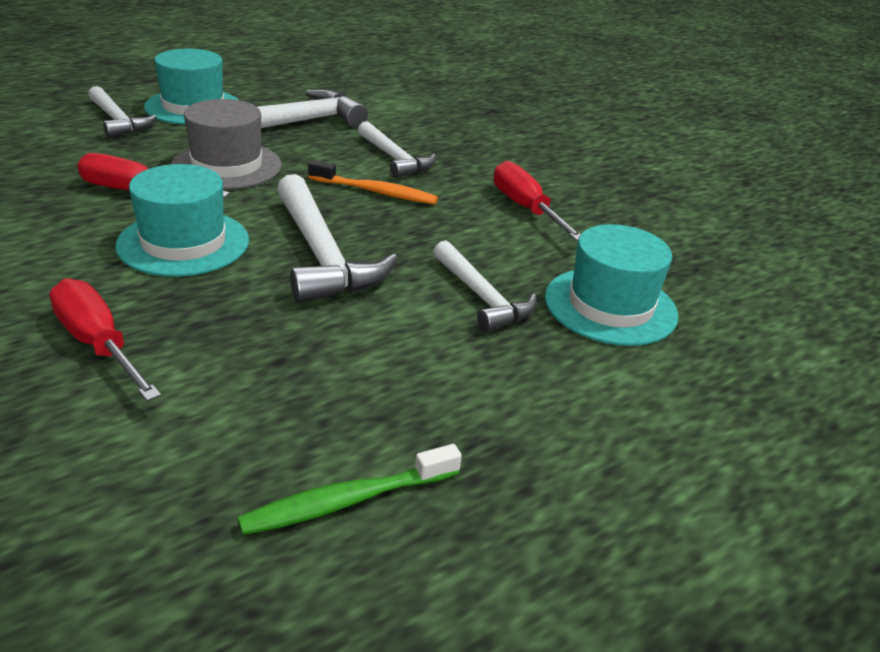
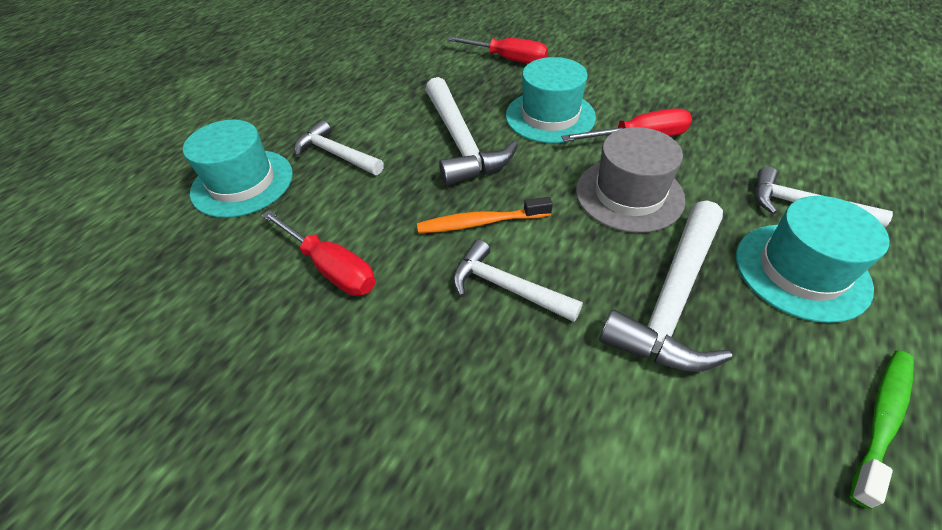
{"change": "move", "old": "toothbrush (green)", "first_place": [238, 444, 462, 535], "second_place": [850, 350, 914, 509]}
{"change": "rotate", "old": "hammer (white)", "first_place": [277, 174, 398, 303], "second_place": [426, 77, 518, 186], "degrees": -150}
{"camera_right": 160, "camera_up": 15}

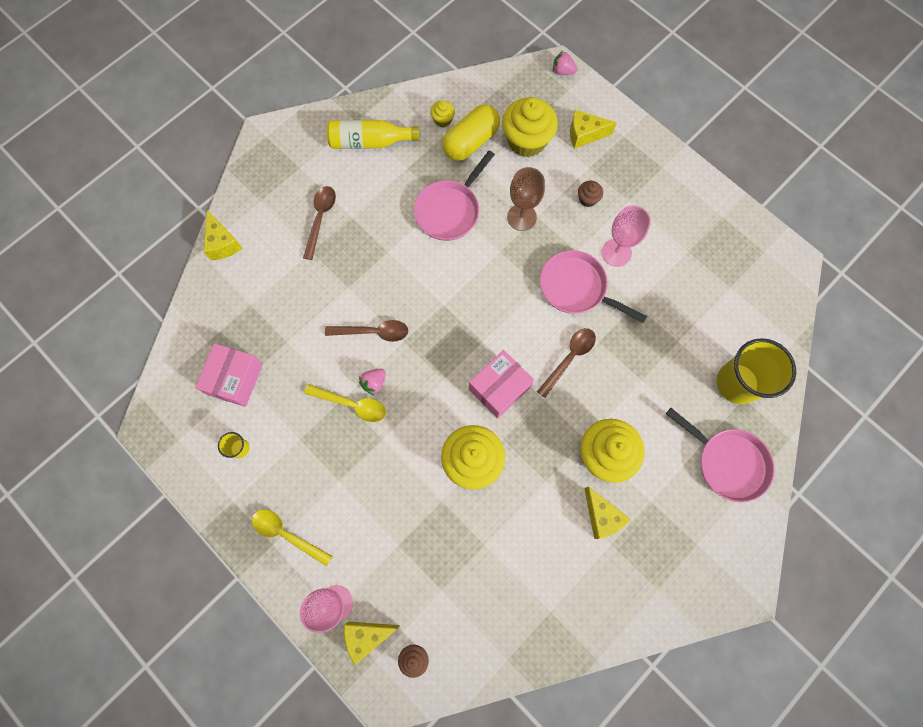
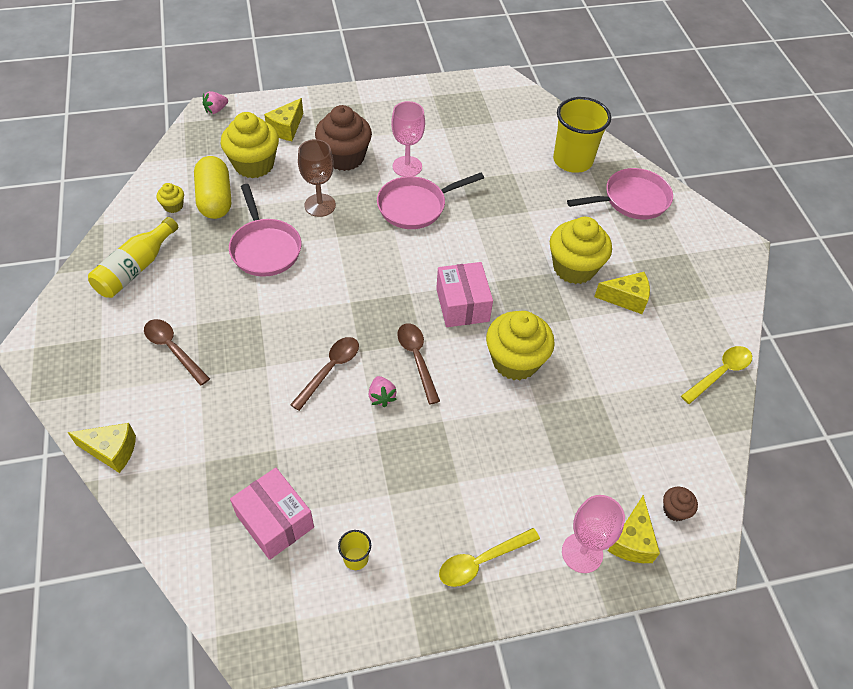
{"change": "move", "old": "spoon (yellow)", "first_place": [304, 384, 386, 422], "second_place": [681, 346, 752, 404]}
{"change": "move", "old": "spoon (brown)", "first_place": [537, 328, 596, 398], "second_place": [397, 323, 440, 405]}
{"change": "resize", "old": "cupcake (brown)", "first_place": [578, 181, 603, 207], "second_place": [315, 105, 372, 171], "factor": 2.2}
{"camera_right": -60, "camera_up": -20}

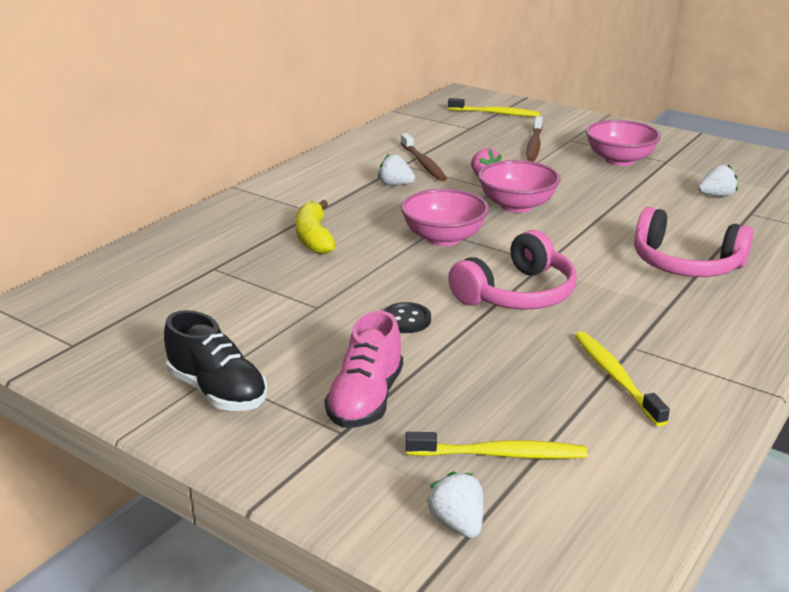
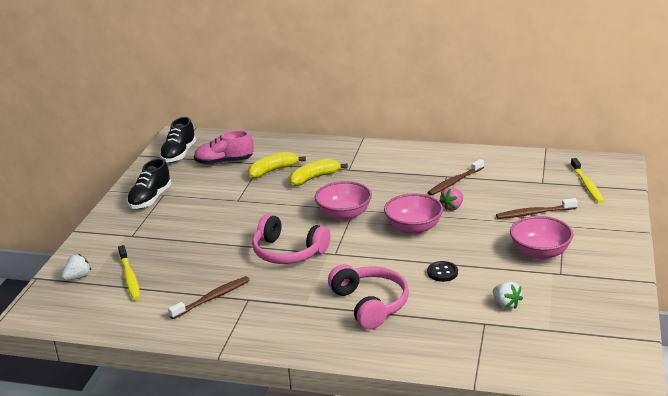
{"change": "move", "old": "shoe (pink)", "first_place": [325, 311, 403, 428], "second_place": [194, 130, 254, 165]}
{"change": "delete", "old": "strawberry (white)", "first_place": [378, 154, 415, 186]}
{"change": "move", "old": "button (black)", "first_place": [383, 302, 431, 333], "second_place": [427, 261, 458, 282]}
{"change": "recolor", "old": "toothbrush (yellow)", "new": "toothbrush (brown)", "first_place": [575, 331, 670, 426], "second_place": [168, 276, 250, 319]}
{"change": "rotate", "old": "headphones (pink)", "first_place": [634, 207, 754, 277], "second_place": [328, 264, 409, 329], "degrees": 150}
{"change": "insert", "new": "shoe (black)", "second_place": [159, 117, 196, 163]}
{"change": "insert", "new": "banana (yellow)", "second_place": [248, 152, 306, 179]}
{"camera_right": 70, "camera_up": 0}

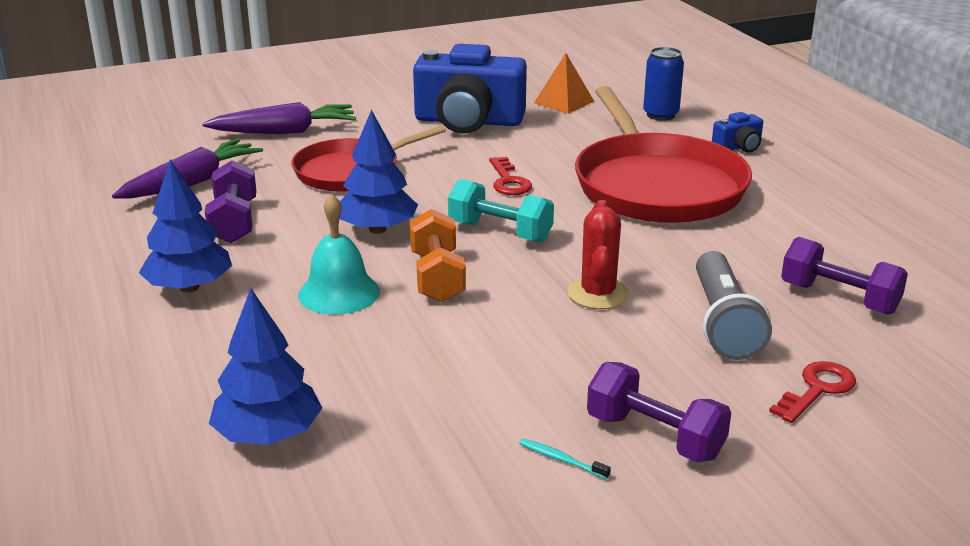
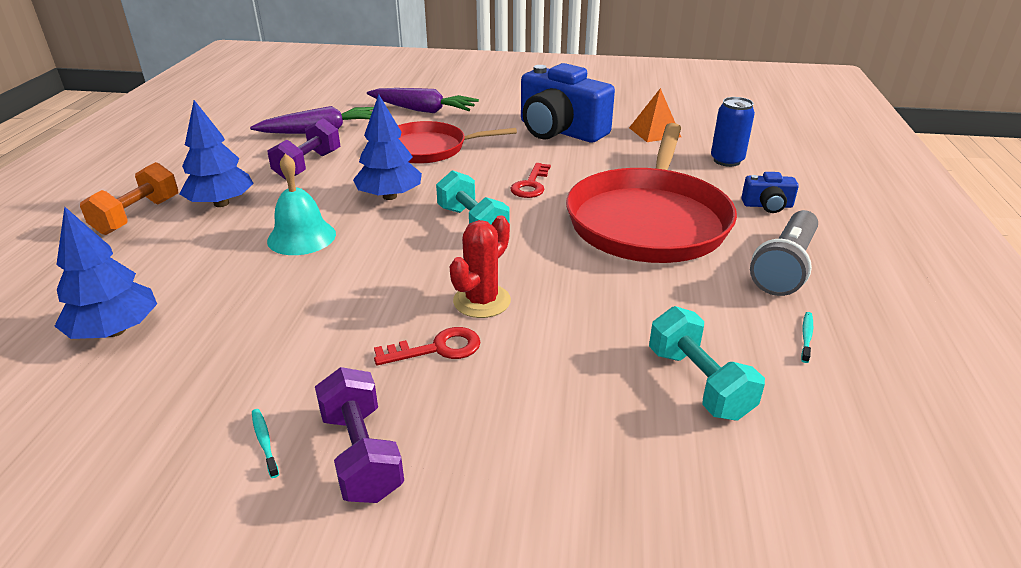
{"change": "move", "old": "dumbbell (orange)", "first_place": [410, 209, 466, 303], "second_place": [80, 162, 178, 235]}
{"change": "move", "old": "flashlight (grey)", "first_place": [696, 251, 772, 360], "second_place": [750, 210, 818, 296]}
{"change": "move", "old": "key (red)", "first_place": [769, 361, 856, 423], "second_place": [374, 327, 481, 365]}
{"change": "recolor", "old": "dumbbell (purple)", "new": "dumbbell (turquoise)", "first_place": [781, 237, 908, 315], "second_place": [649, 306, 765, 421]}
{"change": "insert", "new": "toothbrush (turquoise)", "second_place": [801, 312, 813, 363]}
{"camera_right": 30, "camera_up": 5}

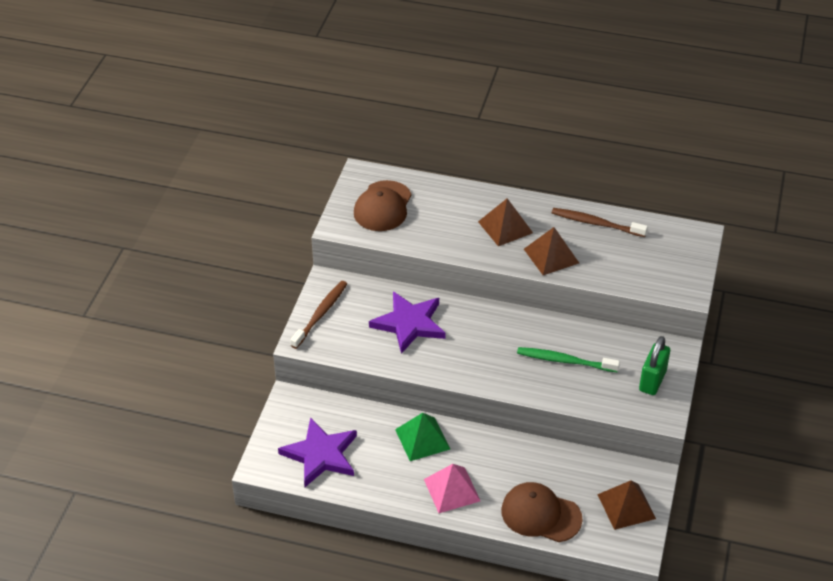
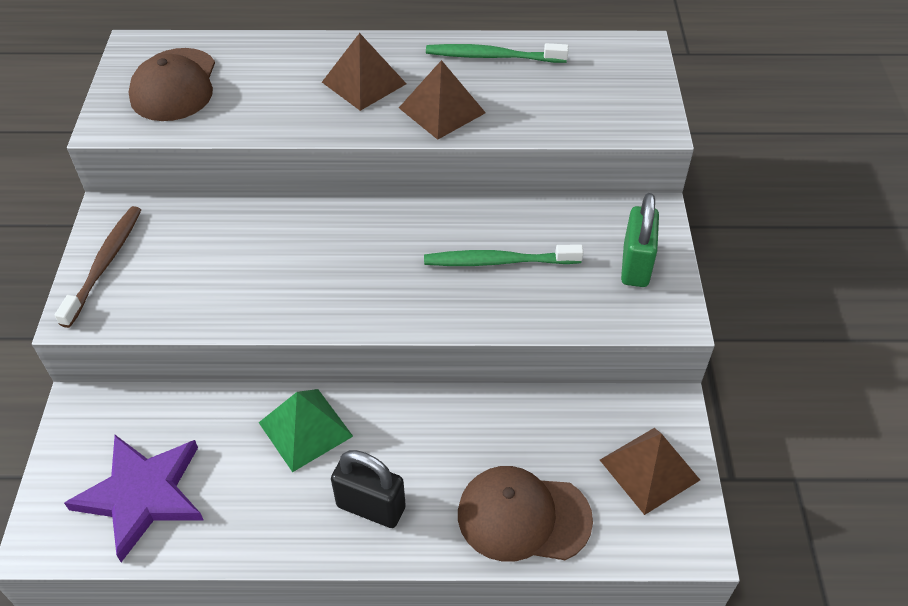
{"change": "delete", "old": "star (purple)", "first_place": [369, 291, 446, 354]}
{"change": "replace", "old": "pyramid (pink)", "new": "padlock (black)", "first_place": [424, 464, 480, 513], "second_place": [331, 450, 406, 528]}
{"change": "recolor", "old": "toothbrush (brown)", "new": "toothbrush (green)", "first_place": [552, 208, 648, 237], "second_place": [426, 43, 569, 63]}
{"camera_right": -15, "camera_up": 5}

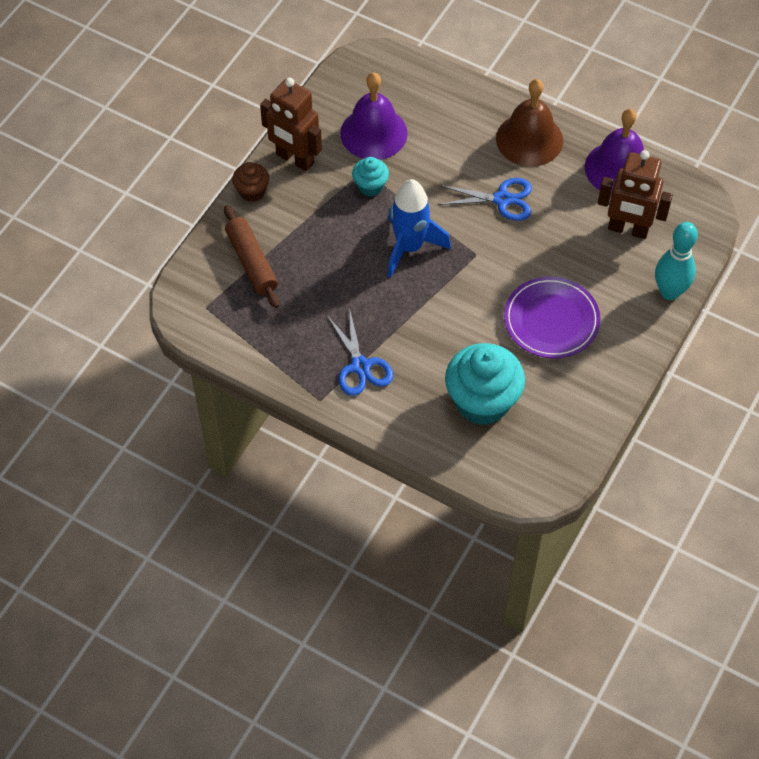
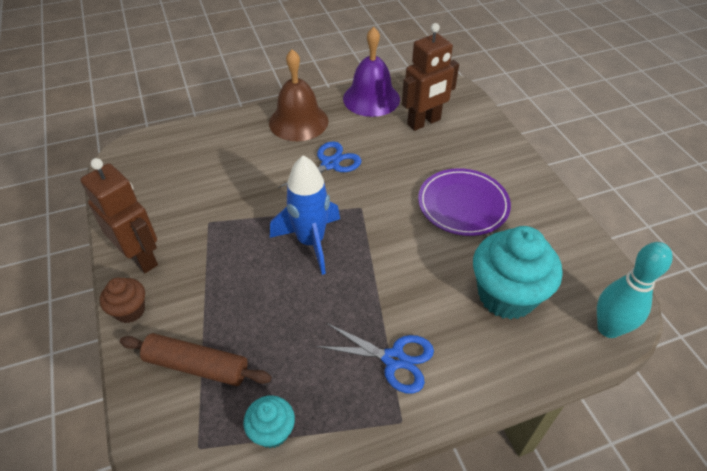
{"change": "rotate", "old": "robot (brown)", "first_place": [260, 78, 322, 171], "second_place": [80, 158, 158, 273], "degrees": -120}
{"change": "delete", "old": "bell (purple)", "first_place": [340, 73, 408, 160]}
{"change": "move", "old": "cupcake (turquoise)", "first_place": [352, 157, 389, 197], "second_place": [243, 395, 295, 449]}
{"change": "move", "old": "bowling pin (turquoise)", "first_place": [655, 222, 698, 300], "second_place": [597, 242, 673, 338]}
{"camera_right": -50, "camera_up": -10}

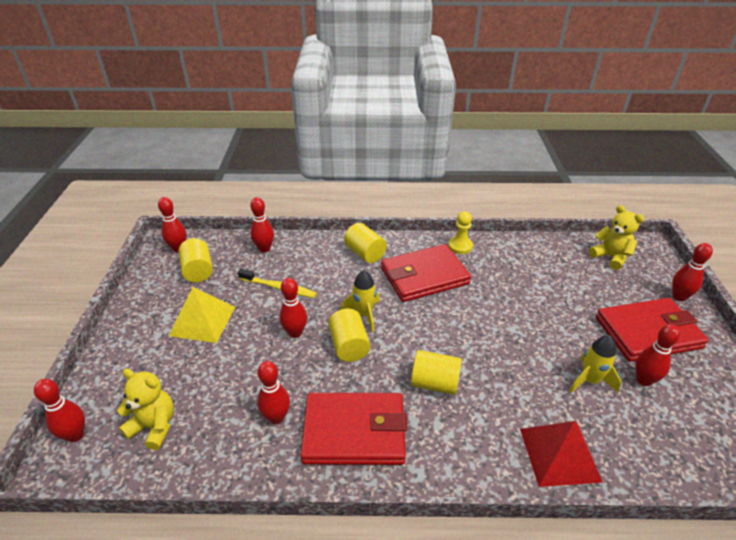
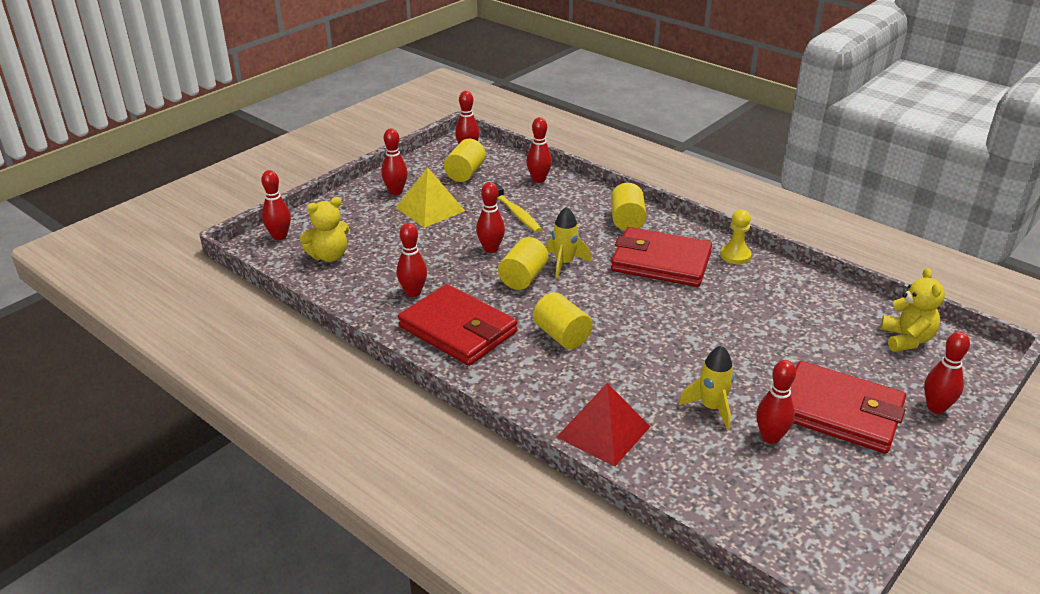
{"change": "rotate", "old": "teddy bear (yellow)", "first_place": [117, 368, 174, 450], "second_place": [299, 197, 349, 262], "degrees": 90}
{"change": "insert", "new": "bowling pin (red)", "second_place": [381, 128, 408, 195]}
{"camera_right": 40, "camera_up": -5}

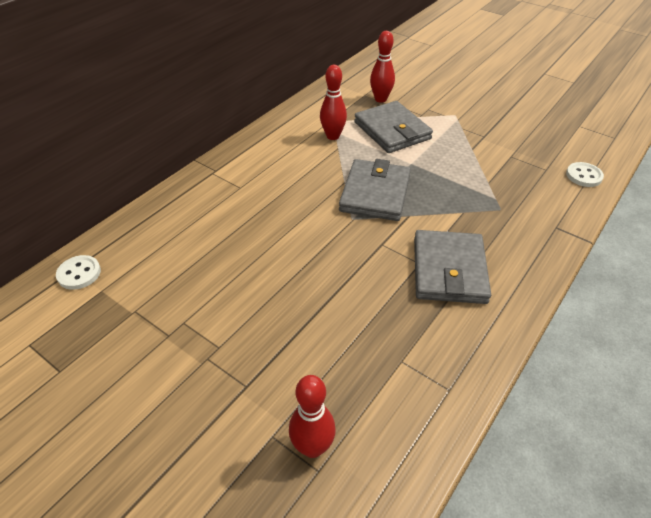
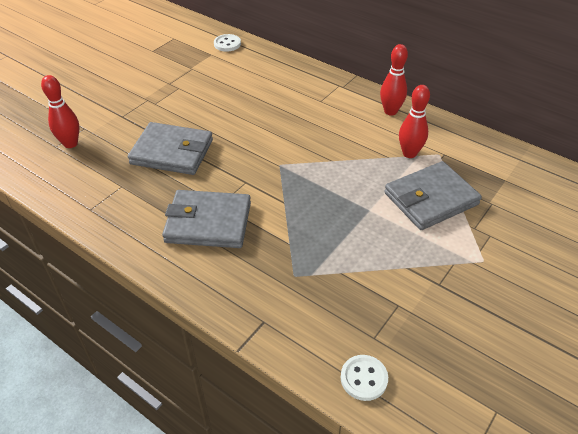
{"change": "move", "old": "wallet (grey)", "first_place": [339, 159, 411, 221], "second_place": [128, 122, 213, 175]}
{"change": "move", "old": "bowling pin (red)", "first_place": [370, 31, 395, 103], "second_place": [380, 44, 408, 115]}
{"camera_right": 90, "camera_up": 0}

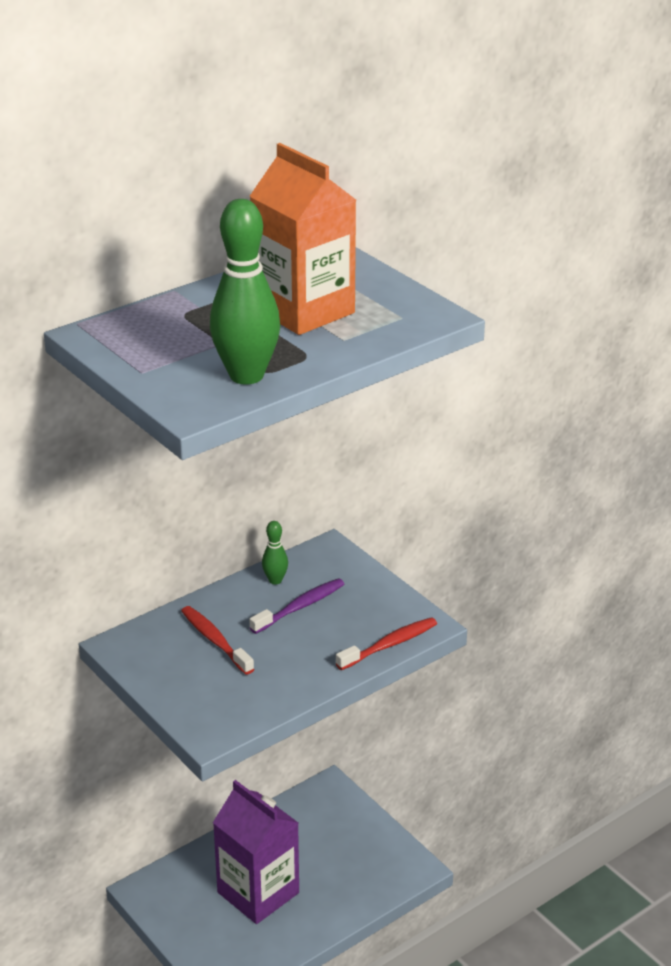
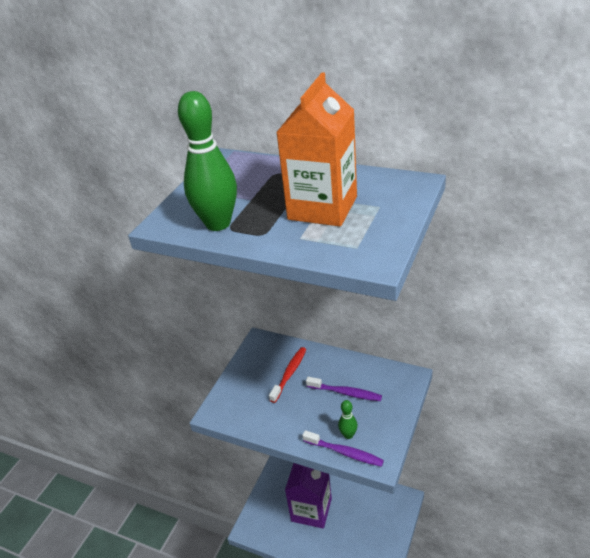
{"change": "move", "old": "bowling pin (green)", "first_place": [262, 521, 288, 585], "second_place": [338, 400, 358, 439]}
{"change": "recolor", "old": "toothbrush (red)", "new": "toothbrush (purple)", "first_place": [336, 617, 437, 670], "second_place": [302, 430, 384, 467]}
{"camera_right": 65, "camera_up": 5}

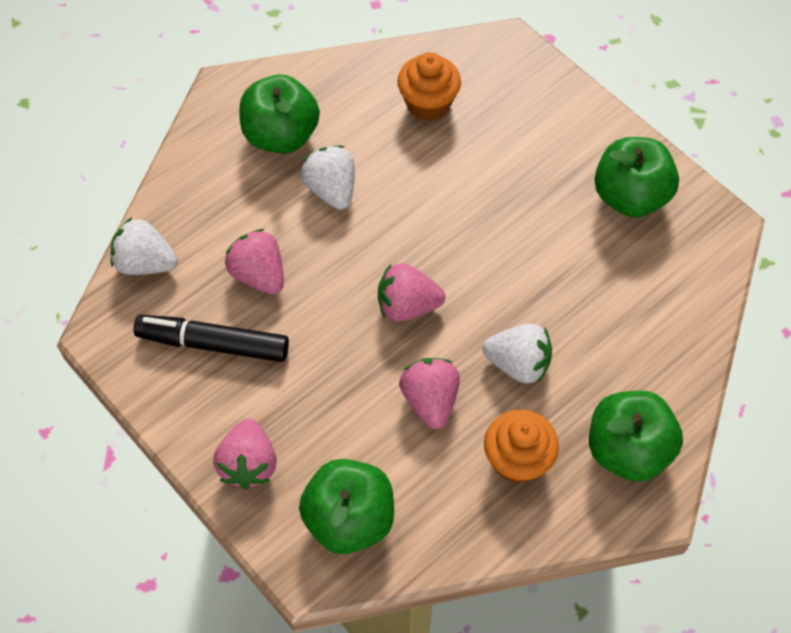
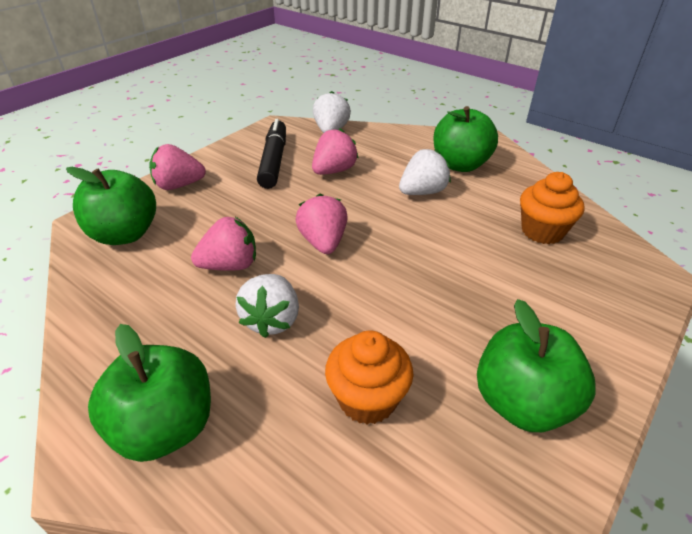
{"change": "move", "old": "cupcake (orange)", "first_place": [484, 410, 559, 484], "second_place": [325, 330, 413, 425]}
{"camera_right": 80, "camera_up": -20}

